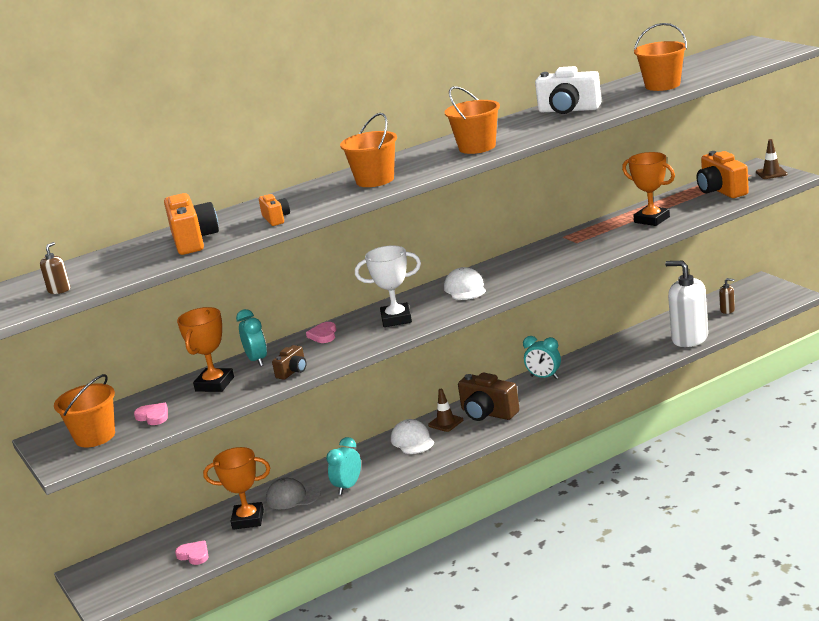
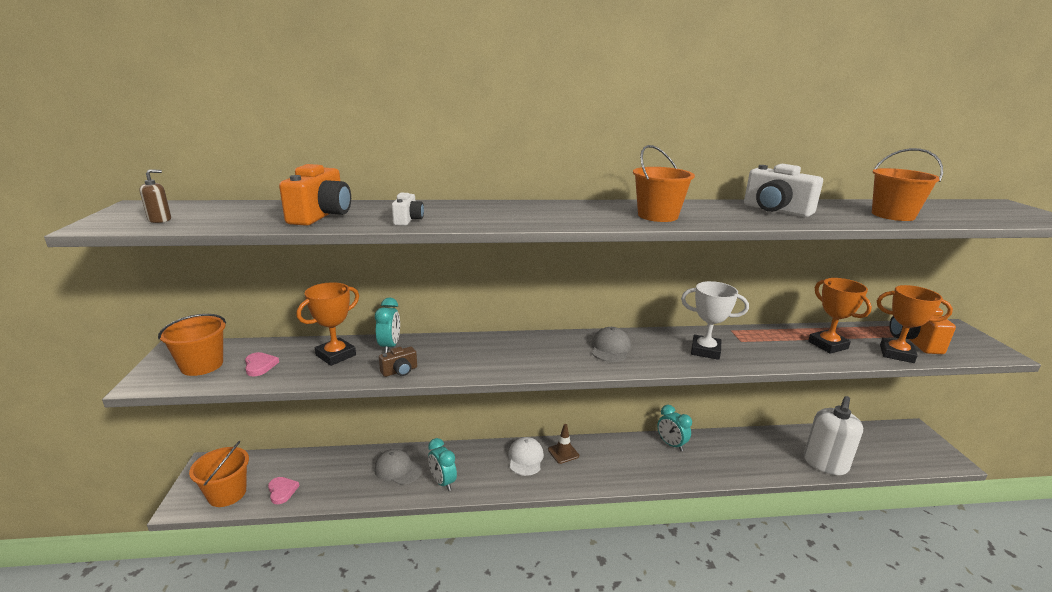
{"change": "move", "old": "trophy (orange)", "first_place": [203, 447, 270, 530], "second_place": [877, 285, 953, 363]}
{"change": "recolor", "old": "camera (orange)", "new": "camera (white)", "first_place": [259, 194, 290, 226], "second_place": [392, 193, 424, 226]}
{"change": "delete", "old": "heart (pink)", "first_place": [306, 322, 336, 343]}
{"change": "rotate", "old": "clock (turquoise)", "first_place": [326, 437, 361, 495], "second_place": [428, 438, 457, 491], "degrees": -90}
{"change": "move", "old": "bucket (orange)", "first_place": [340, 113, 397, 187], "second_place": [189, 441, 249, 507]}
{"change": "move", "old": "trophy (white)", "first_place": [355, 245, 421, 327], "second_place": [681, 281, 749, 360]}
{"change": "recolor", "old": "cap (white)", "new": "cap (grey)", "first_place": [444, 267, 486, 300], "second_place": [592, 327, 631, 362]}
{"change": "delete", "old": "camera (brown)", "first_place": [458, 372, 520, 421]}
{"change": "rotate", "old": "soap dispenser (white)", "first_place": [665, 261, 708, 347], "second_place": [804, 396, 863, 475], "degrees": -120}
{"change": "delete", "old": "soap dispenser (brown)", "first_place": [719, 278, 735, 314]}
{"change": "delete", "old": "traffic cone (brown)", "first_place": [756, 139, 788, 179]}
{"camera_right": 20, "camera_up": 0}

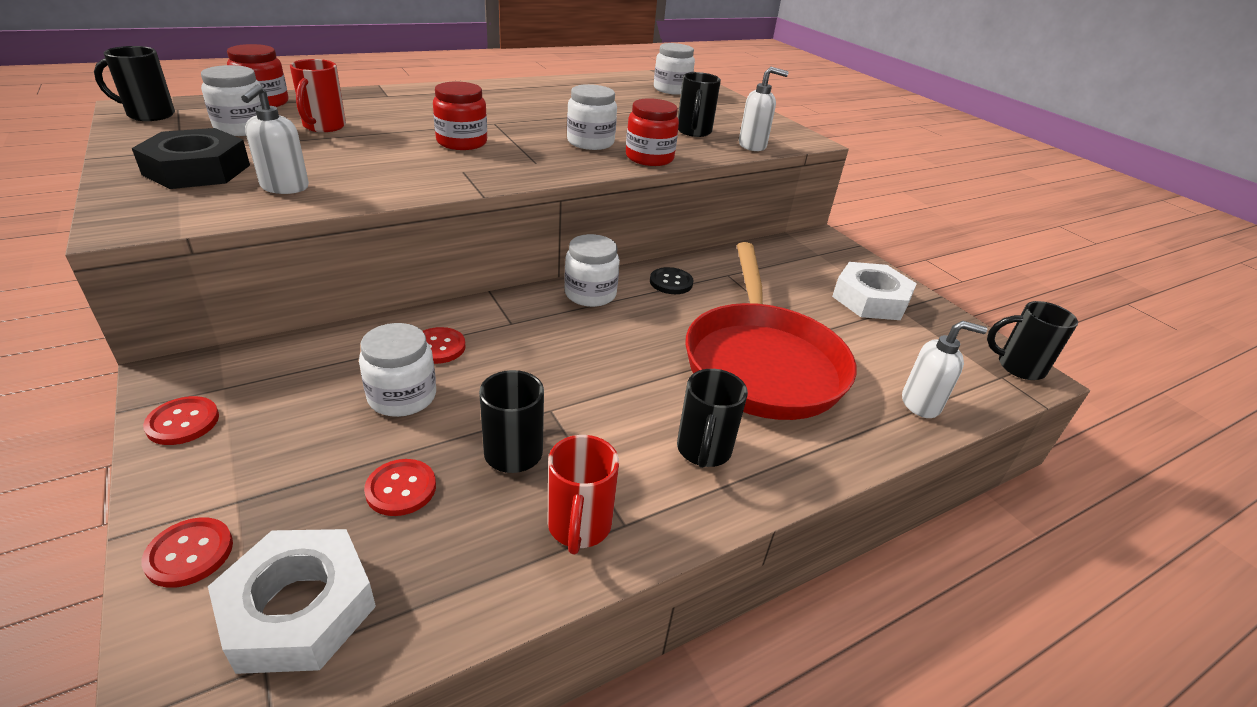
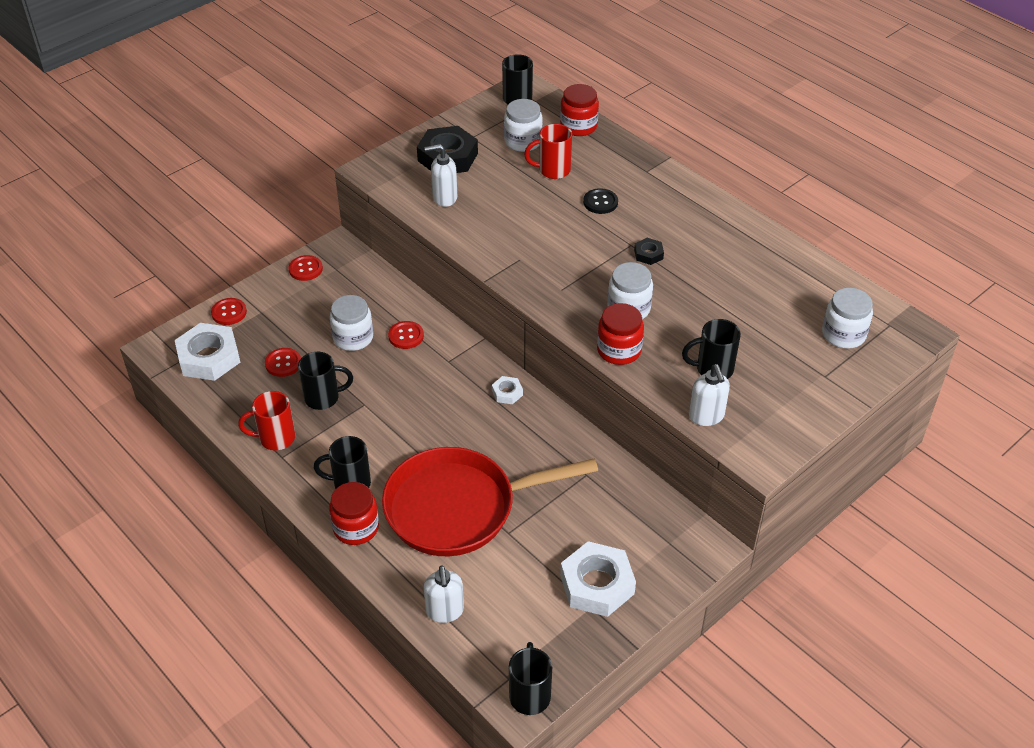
{"change": "move", "old": "jar (red)", "first_place": [433, 81, 487, 150], "second_place": [329, 482, 379, 545]}
{"change": "replace", "old": "jar (white)", "new": "nut (white)", "first_place": [564, 234, 620, 307], "second_place": [492, 376, 523, 404]}
{"change": "move", "old": "button (black)", "first_place": [650, 267, 693, 294], "second_place": [583, 188, 618, 214]}
{"change": "insert", "new": "nut (black)", "second_place": [634, 238, 664, 265]}
{"camera_right": 80, "camera_up": 10}

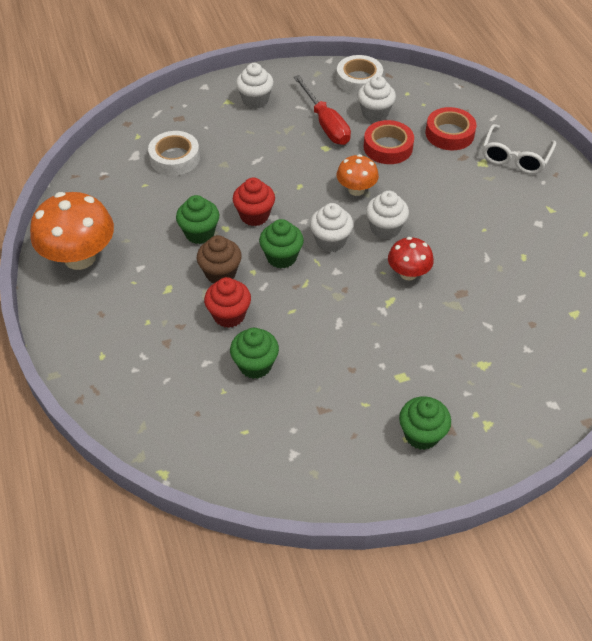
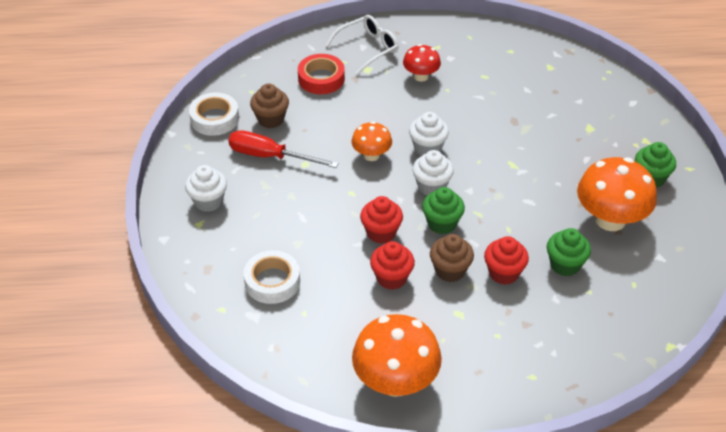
{"change": "recolor", "old": "cupcake (green)", "new": "cupcake (red)", "first_place": [176, 195, 219, 244], "second_place": [370, 241, 415, 290]}
{"change": "rotate", "old": "screwdriver (red)", "first_place": [294, 75, 351, 145], "second_place": [228, 130, 338, 168], "degrees": -150}
{"change": "recolor", "old": "cupcake (white)", "new": "cupcake (brown)", "first_place": [358, 76, 396, 122], "second_place": [250, 83, 289, 128]}
{"change": "delete", "old": "tape (red)", "first_place": [364, 120, 414, 164]}
{"change": "move", "old": "mushroom (red)", "first_place": [388, 237, 434, 281], "second_place": [403, 44, 441, 82]}
{"change": "rotate", "old": "glasses (white)", "first_place": [483, 124, 556, 174], "second_place": [325, 15, 398, 75], "degrees": -75}
{"change": "insert", "new": "mushroom (orange)", "second_place": [577, 157, 657, 231]}
{"camera_right": -75, "camera_up": -5}

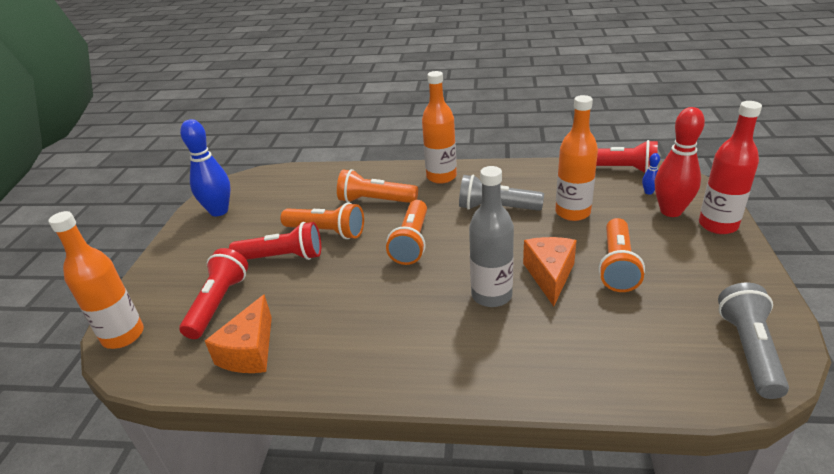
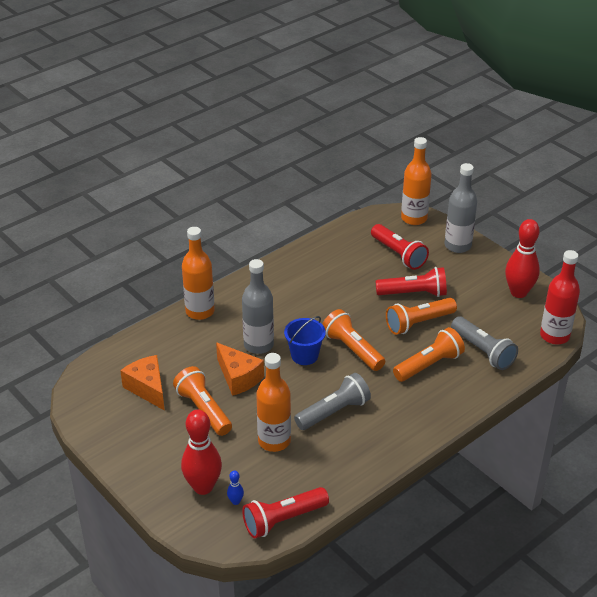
{"change": "recolor", "old": "bowling pin (blue)", "new": "bowling pin (red)", "first_place": [180, 119, 231, 216], "second_place": [505, 219, 540, 298]}
{"change": "move", "old": "cheese (orange)", "first_place": [205, 294, 272, 373], "second_place": [120, 355, 165, 411]}
{"change": "rotate", "old": "flashlight (red)", "first_place": [229, 222, 321, 260], "second_place": [376, 267, 447, 297], "degrees": -135}
{"change": "move", "old": "bottle (orange)", "first_place": [422, 71, 457, 184], "second_place": [182, 227, 215, 320]}
{"change": "move", "old": "bottle (red)", "first_place": [699, 101, 762, 234], "second_place": [540, 250, 580, 344]}
{"change": "move", "old": "flashlight (grey)", "first_place": [718, 283, 789, 399], "second_place": [451, 317, 518, 370]}
{"change": "insert", "new": "bucket (blue)", "second_place": [284, 316, 326, 365]}
{"change": "insert", "new": "bottle (grey)", "second_place": [445, 163, 477, 253]}
{"camera_right": 130, "camera_up": 5}

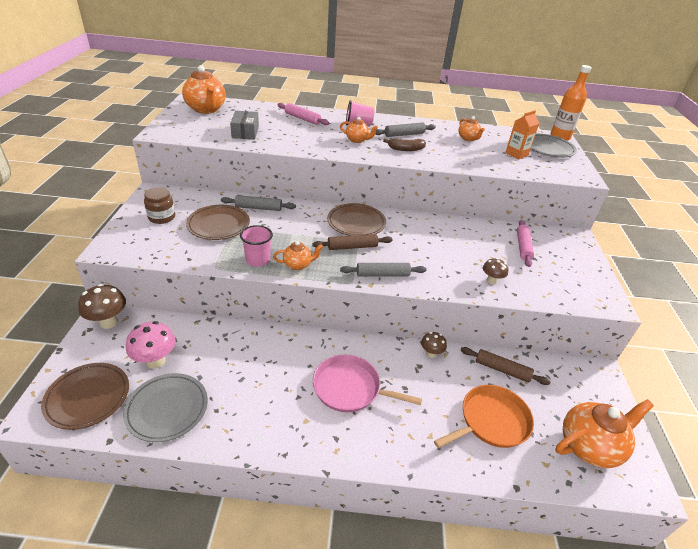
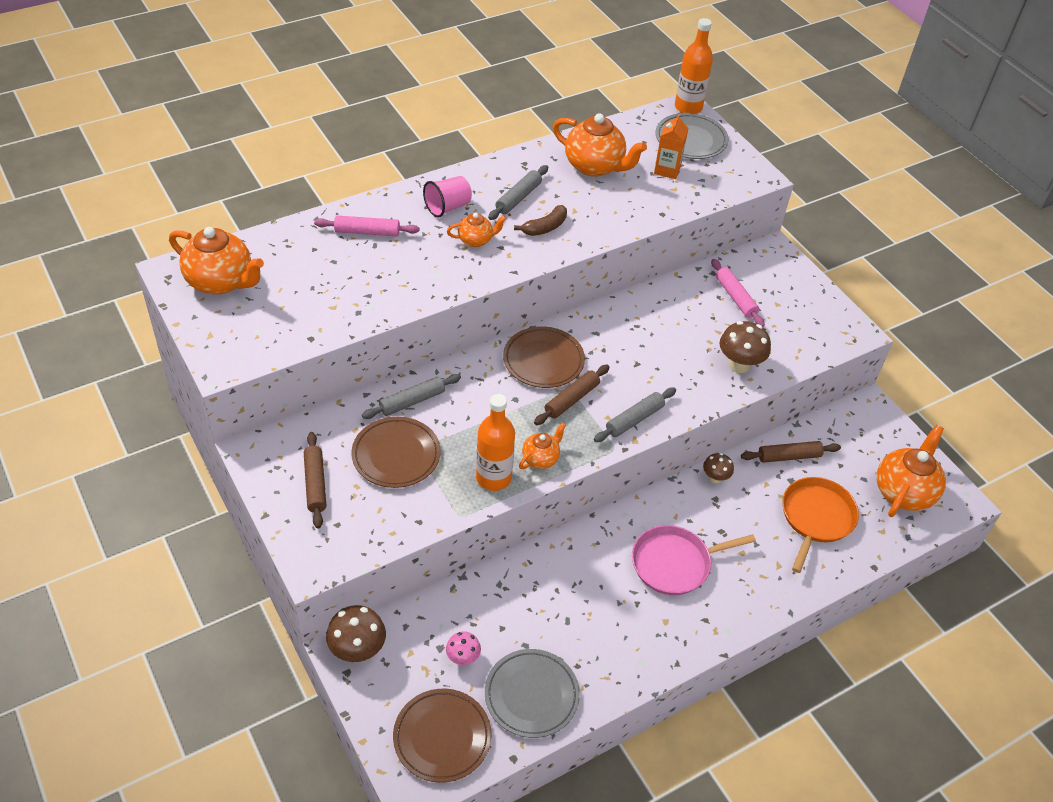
{"change": "resize", "old": "mushroom (pink)", "first_place": [126, 321, 176, 369], "second_place": [446, 631, 481, 665], "factor": 0.6}
{"change": "replace", "old": "jar (brown)", "new": "rolling pin (brown)", "first_place": [144, 187, 175, 224], "second_place": [304, 432, 326, 529]}
{"change": "delete", "old": "box (grey)", "first_place": [230, 111, 259, 139]}
{"change": "replace", "old": "cup (pink)", "new": "bottle (orange)", "first_place": [240, 225, 273, 267], "second_place": [476, 394, 515, 491]}
{"change": "resize", "old": "teapot (orange)", "first_place": [458, 116, 485, 141], "second_place": [553, 113, 647, 177], "factor": 1.87}
{"change": "resize", "old": "mushroom (brown)", "first_place": [483, 258, 508, 284], "second_place": [720, 321, 771, 373], "factor": 1.68}
{"camera_right": -35, "camera_up": 10}

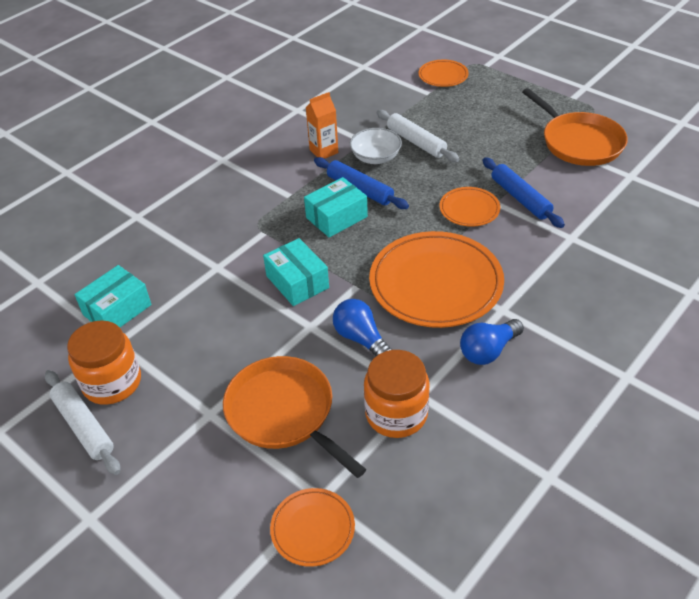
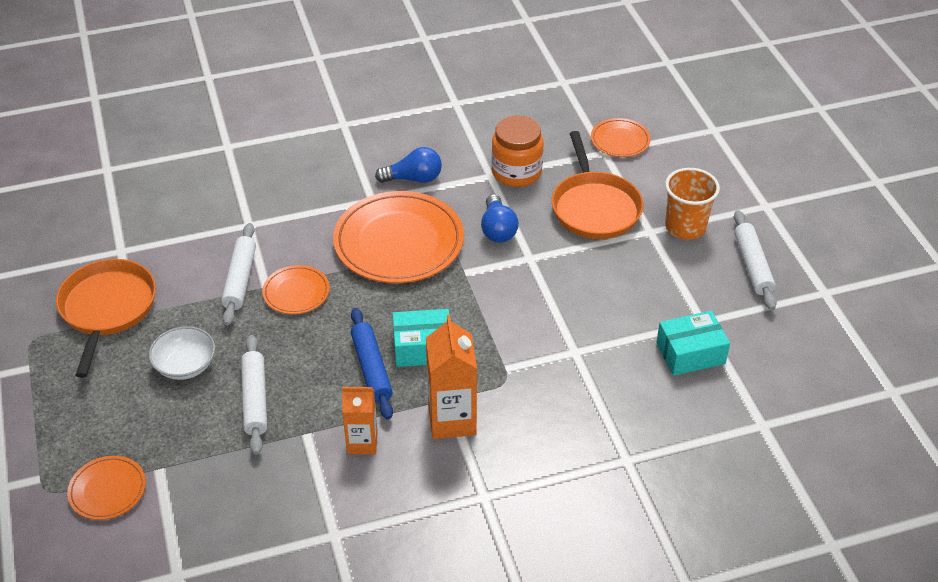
{"change": "delete", "old": "jar (orange)", "first_place": [67, 320, 141, 405]}
{"change": "delete", "old": "box (turquoise)", "first_place": [263, 238, 329, 306]}
{"change": "move", "old": "bowl (white)", "first_place": [350, 128, 402, 164], "second_place": [149, 326, 215, 380]}
{"change": "recolor", "old": "rolling pin (blue)", "new": "rolling pin (white)", "first_place": [482, 157, 565, 228], "second_place": [221, 223, 256, 326]}
{"change": "insert", "new": "carton (orange)", "second_place": [426, 315, 477, 439]}
{"change": "insert", "new": "cup (orange)", "second_place": [665, 168, 720, 239]}
{"camera_right": -150, "camera_up": 0}

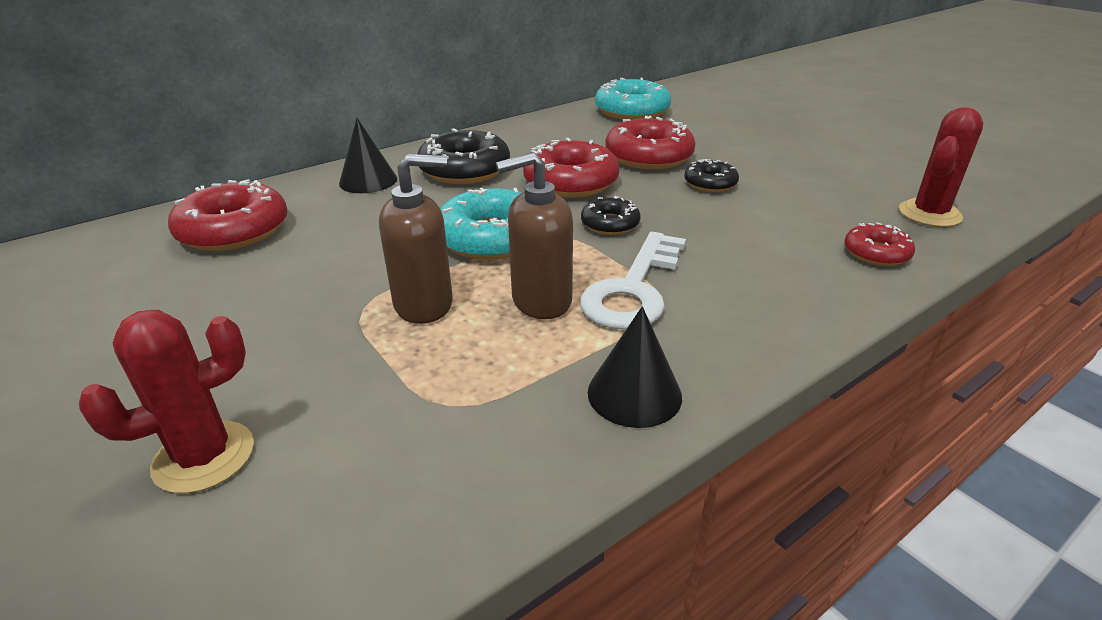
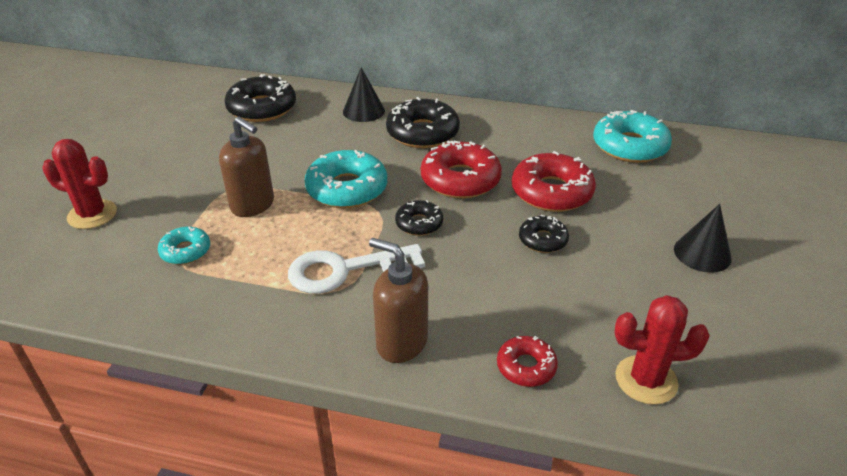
{"change": "recolor", "old": "donut (red)", "new": "donut (black)", "first_place": [168, 179, 287, 251], "second_place": [225, 74, 296, 122]}
{"change": "move", "old": "soap dispenser (brown)", "first_place": [496, 152, 573, 319], "second_place": [369, 238, 428, 363]}
{"change": "move", "old": "cone (black)", "first_place": [588, 306, 682, 428], "second_place": [674, 204, 732, 273]}
{"change": "insert", "new": "donut (turquoise)", "second_place": [158, 226, 210, 265]}
{"camera_right": 50, "camera_up": 5}

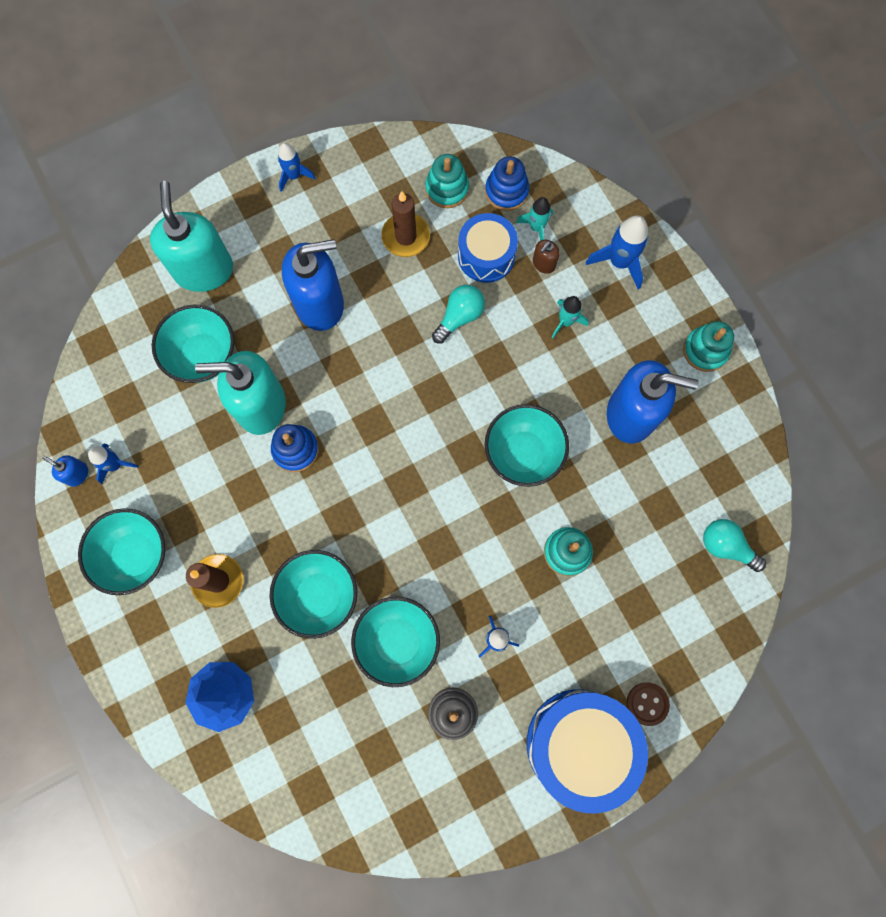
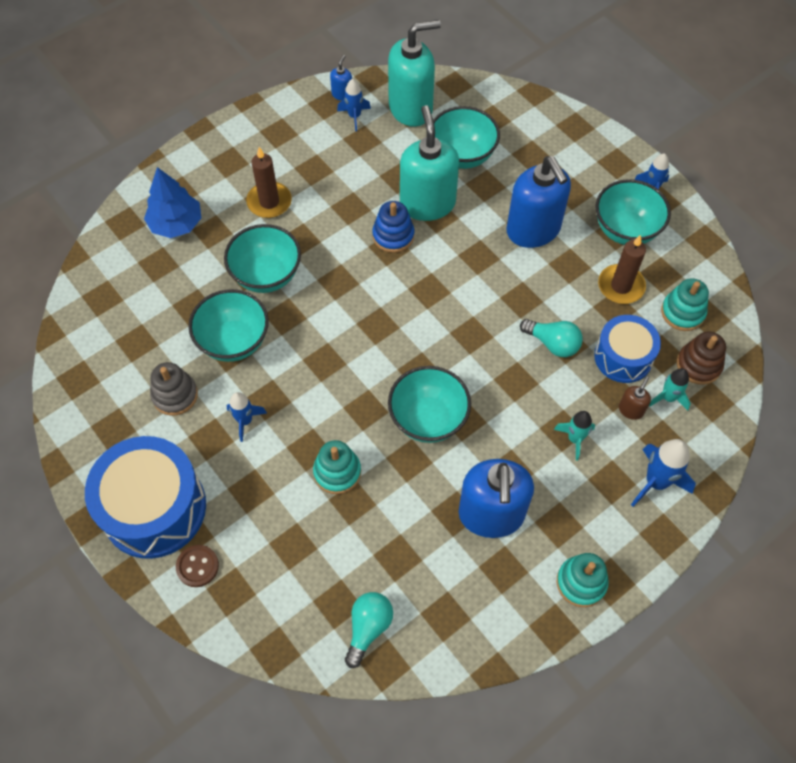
{"change": "move", "old": "bowl (turquoise)", "first_place": [78, 508, 165, 595], "second_place": [596, 179, 671, 245]}
{"change": "move", "old": "soap dispenser (turquoise)", "first_place": [150, 181, 233, 292], "second_place": [388, 20, 441, 127]}
{"change": "recolor", "old": "stacking toy (blue)", "new": "stacking toy (brown)", "first_place": [485, 156, 529, 211], "second_place": [677, 332, 726, 385]}
{"change": "rotate", "old": "soap dispenser (brown)", "first_place": [533, 240, 560, 274], "second_place": [619, 376, 651, 420], "degrees": 90}
{"camera_right": 80, "camera_up": -15}

